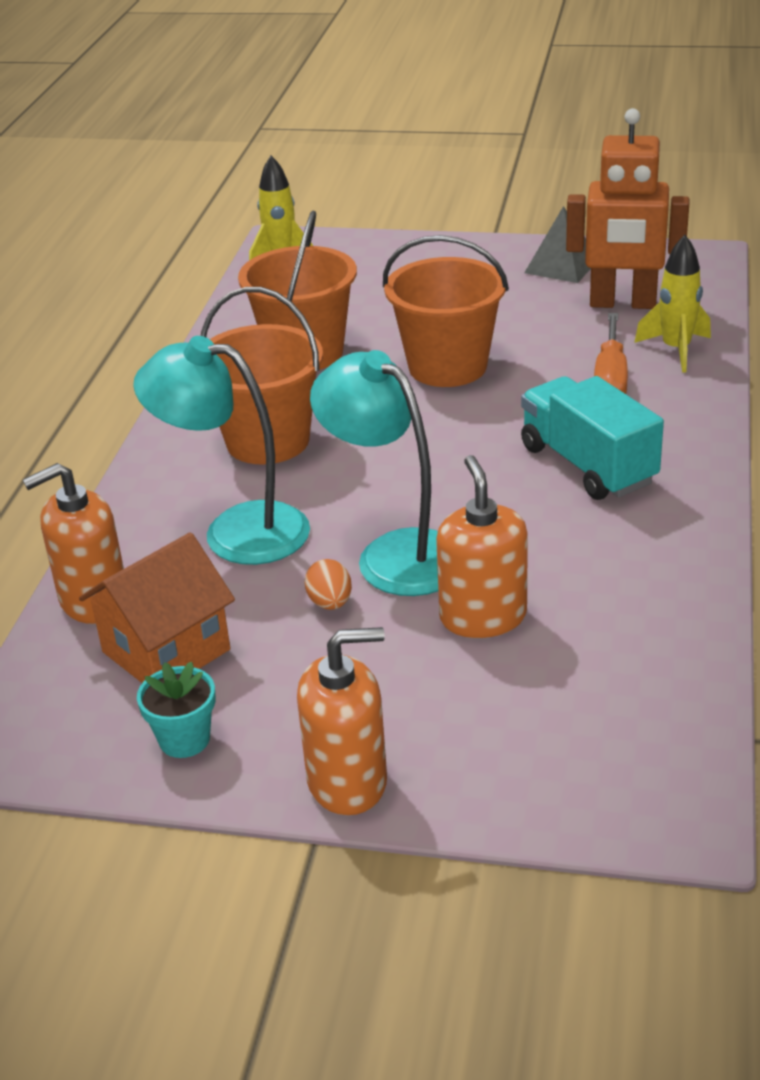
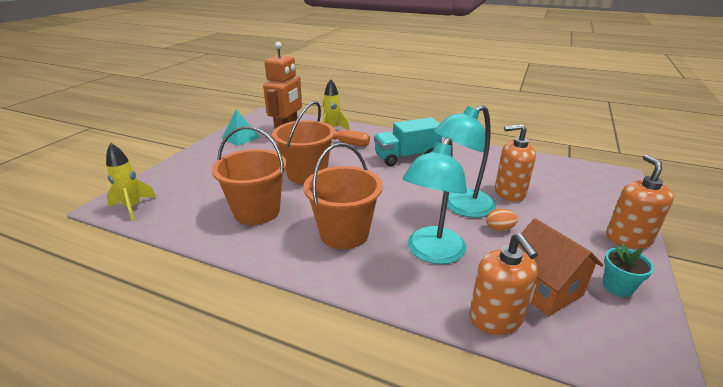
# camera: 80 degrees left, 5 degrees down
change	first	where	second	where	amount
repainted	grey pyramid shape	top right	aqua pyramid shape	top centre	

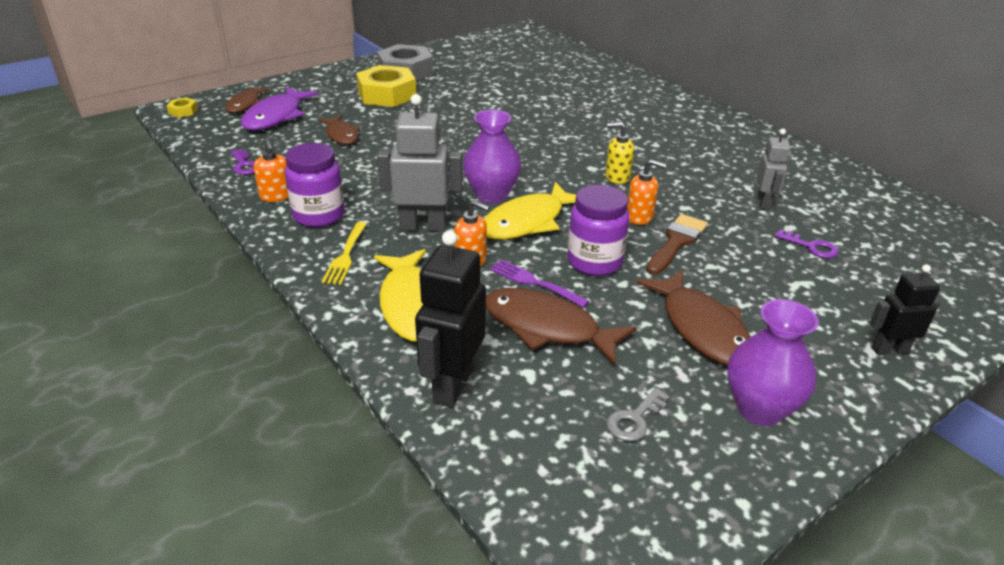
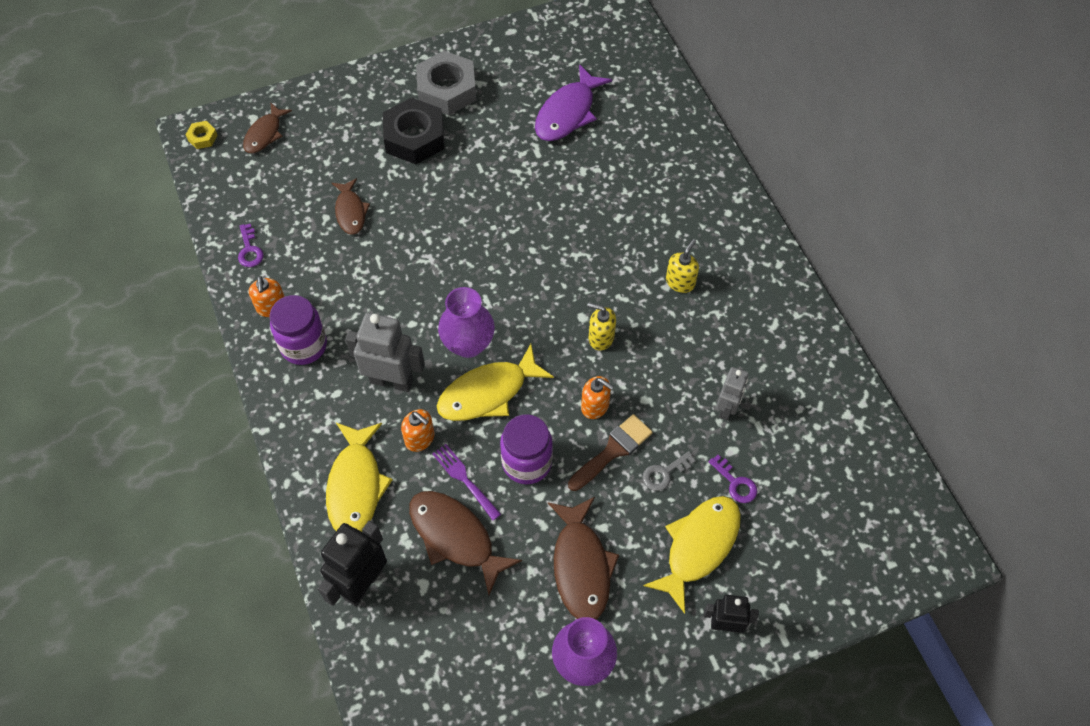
# camera: 15 degrees right, 25 degrees up
change	first	where	second	where	amount
shifted	purple fish figure	top left		top centre	
gone	golden dinner fork	centre			
repainted	golden hex nut (no. 2 from left)	top centre	ebony hex nut	top centre	
shifted	grey key	bottom centre		centre	
new			golden fish figure (no. 3 from left)	bottom centre	
new			golden pump bottle (no. 2 from left)	centre	

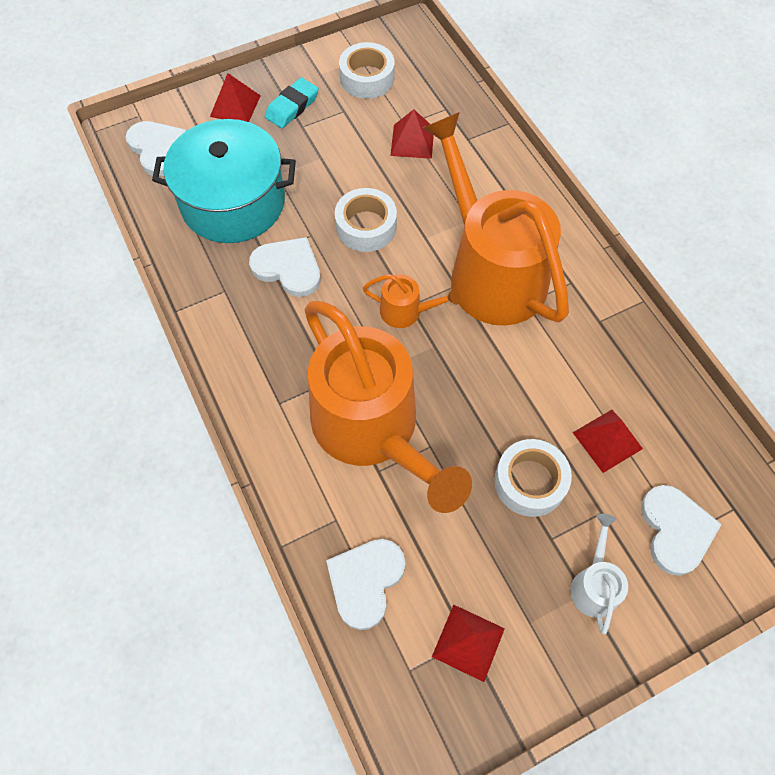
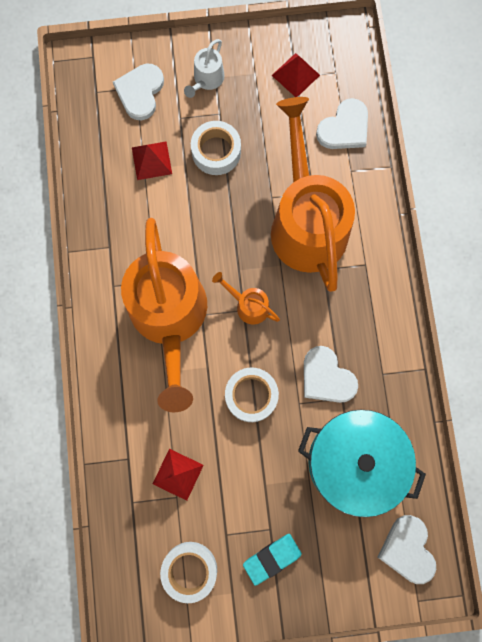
# camera: 160 degrees left, 15 degrees up
change	first	where	second	where	amount
gone	scarlet pyramid shape (no. 1 from left)	top left			

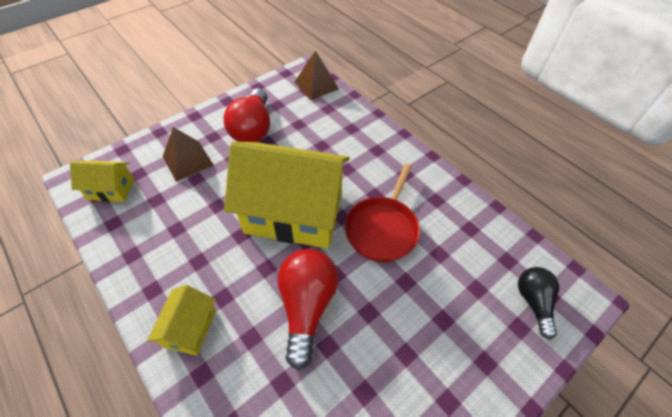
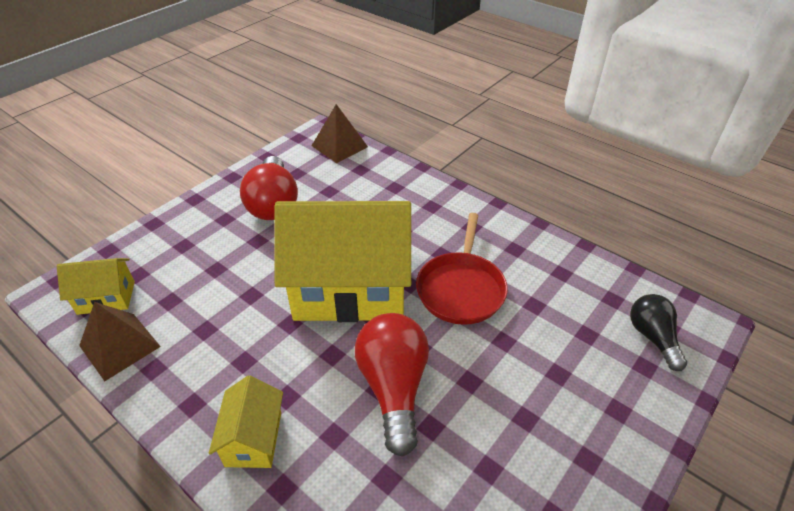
# camera: 10 degrees left, 10 degrees down
change	first	where	second	where	amount
shifted	brown pyramid shape (no. 1 from left)	middle left		bottom left	

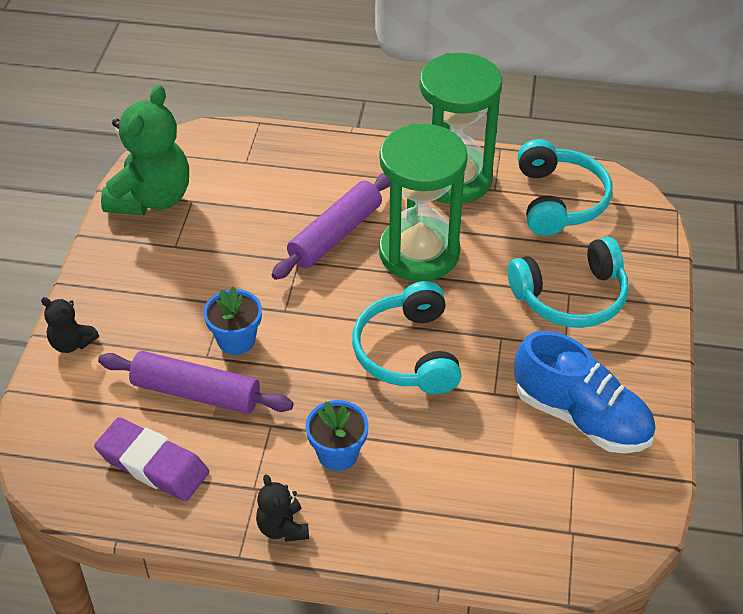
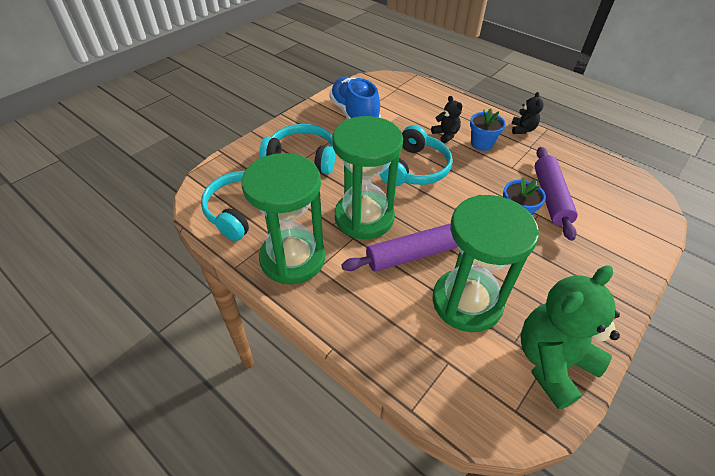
# camera: 150 degrees left, 0 degrees up
change	first	where	second	where	amount
shifted	ebony stuffed bear (no. 1 from left)	middle left		top centre	
gone	purple gum eraser	bottom left			
rotated	purple dough roller (no. 1 from left in the first image)	middle left	purple dough roller (no. 2 from left)	middle right	45 degrees clockwise
new			green sandglass (no. 3 from left)	middle right	

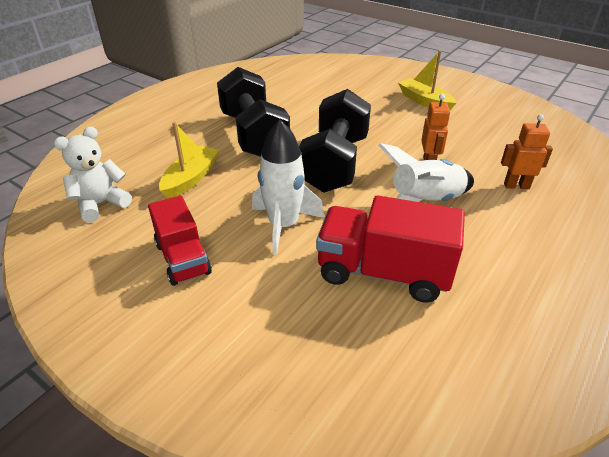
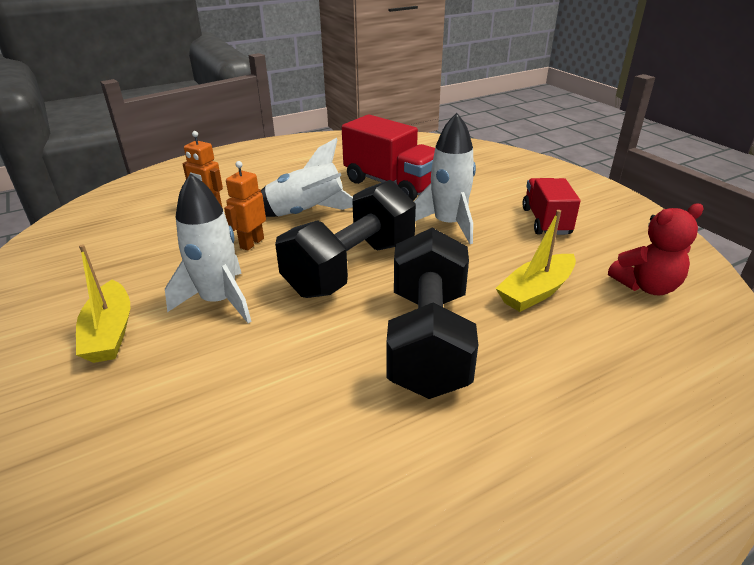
# camera: 155 degrees left, 5 degrees down
change	first	where	second	where	amount
repainted	white stuffed bear	middle left	scarlet stuffed bear	middle right	
new			white rocket (no. 1 from left)	middle left	

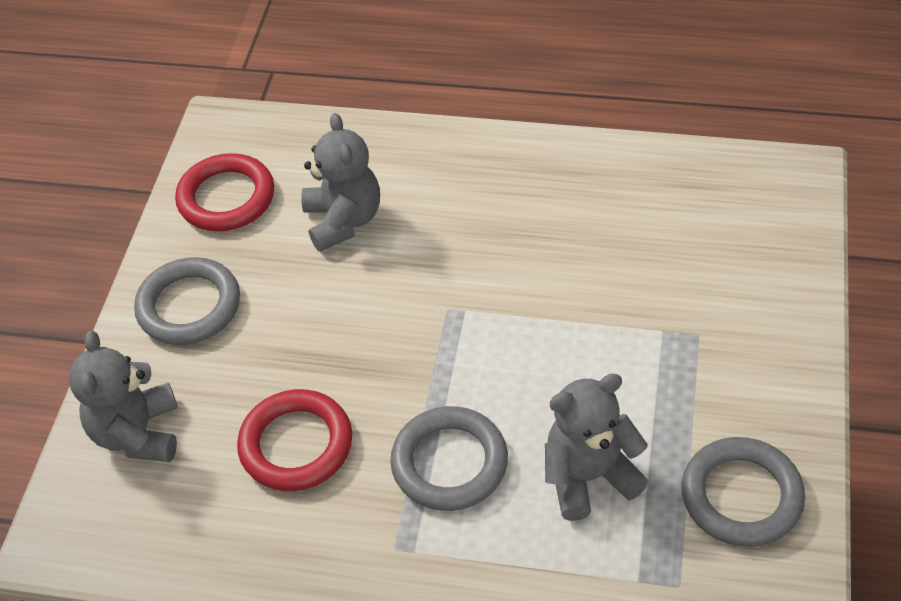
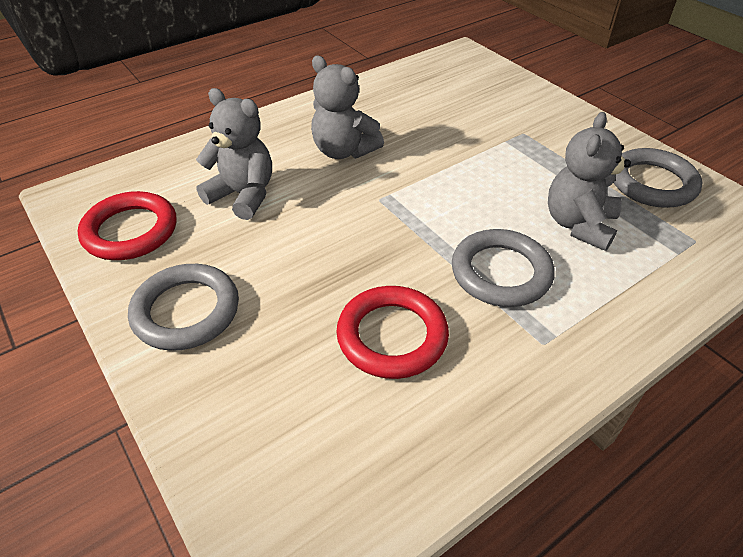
# camera: 50 degrees left, 5 degrees down
change	first	where	second	where	amount
shifted	grey stuffed bear (no. 1 from left in the first image)	middle left	grey stuffed bear (no. 2 from left)	top centre	

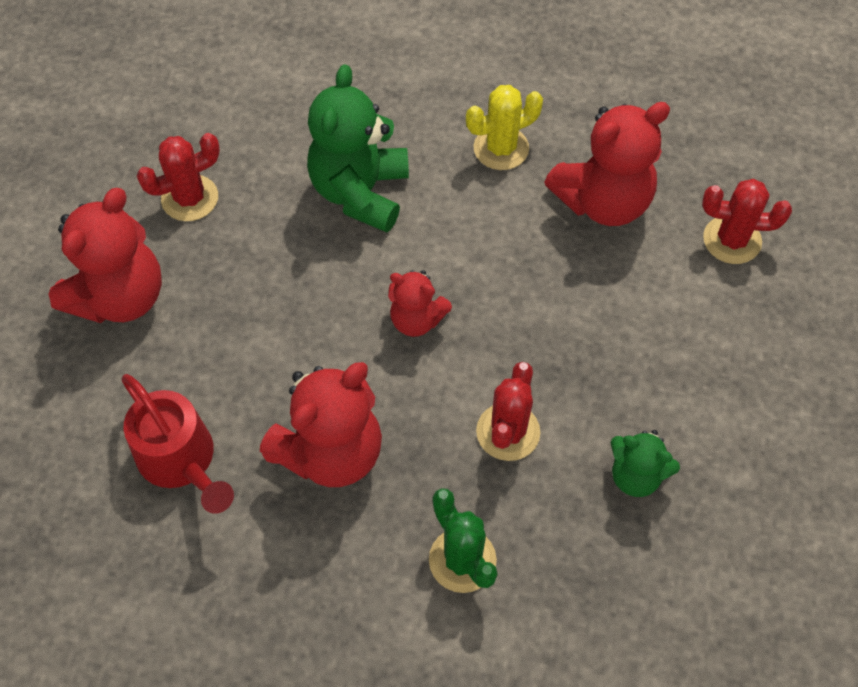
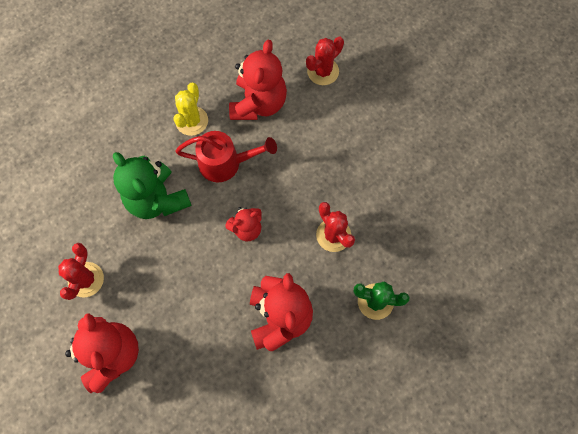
# camera: 50 degrees left, 10 degrees up
change	first	where	second	where	amount
shifted	scarlet sprinkling can	middle left		centre	
gone	green stuffed bear (no. 2 from left)	bottom right			

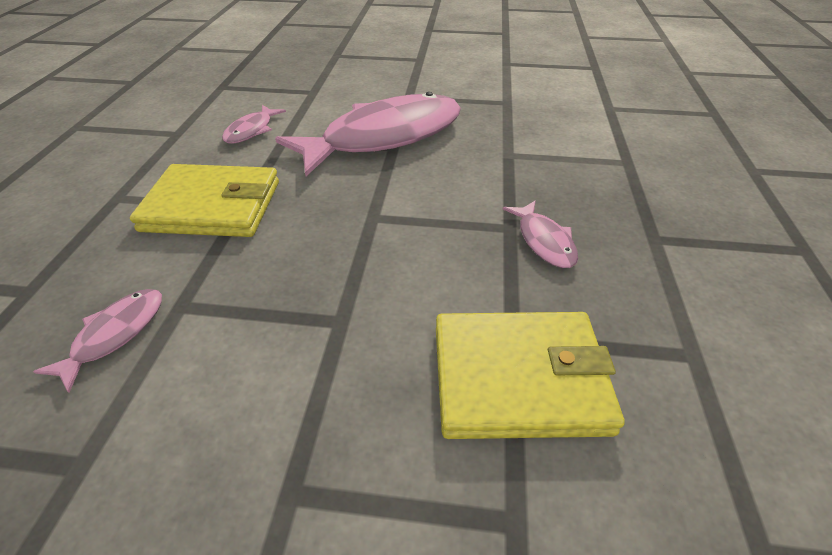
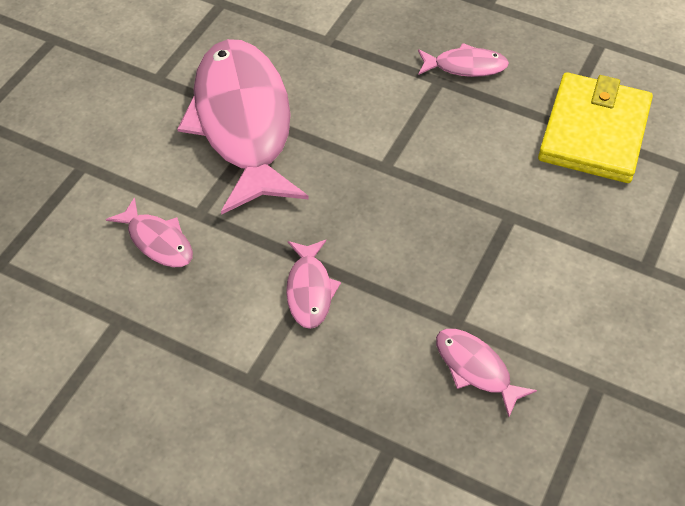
# camera: 70 degrees left, 10 degrees up
change	first	where	second	where	amount
swapped	golden card wallet (no. 1 from left)	middle left	pink fish figure (no. 3 from left)	centre	

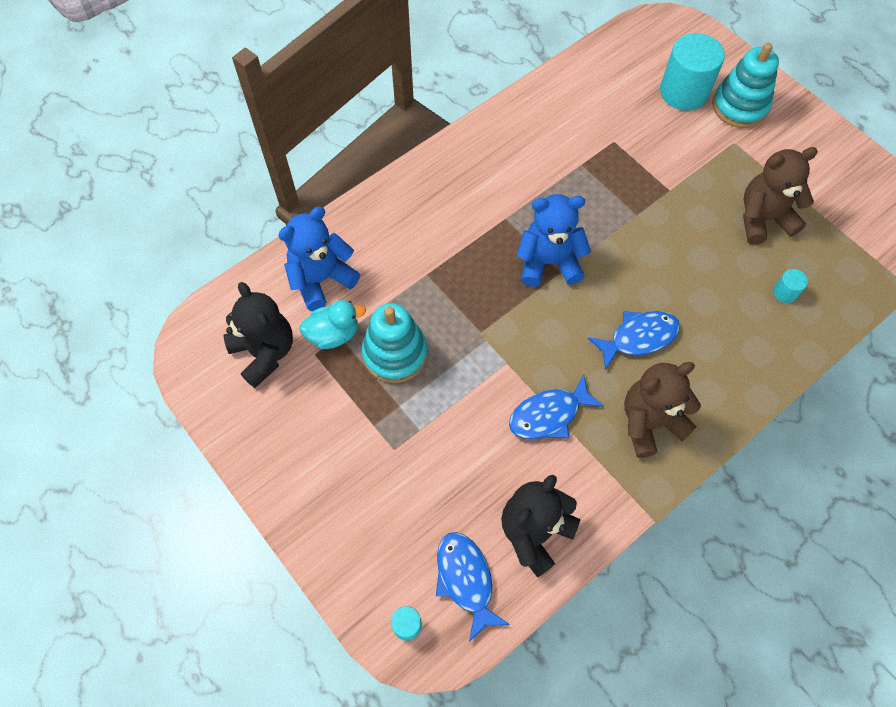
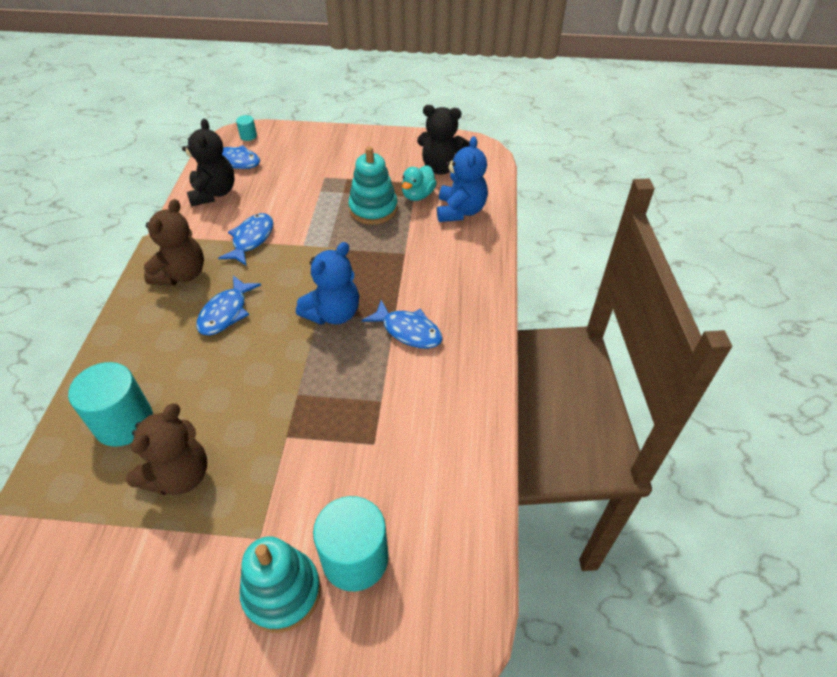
# camera: 135 degrees right, 15 degrees down
change	first	where	second	where	amount
scaled	aqua solid cylinder (no. 3 from left in the first image)	middle right	aqua solid cylinder (no. 1 from left)	middle left	x2.28
new			blue fish figure (no. 4 from left)	centre	

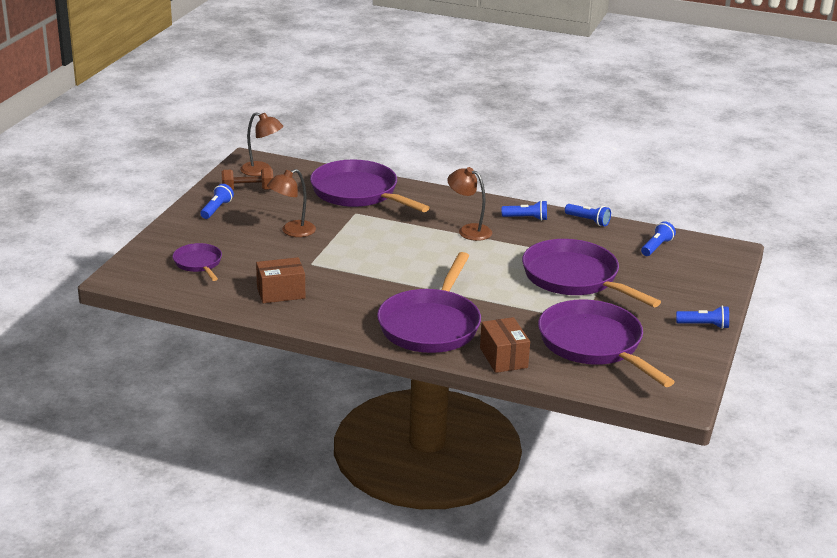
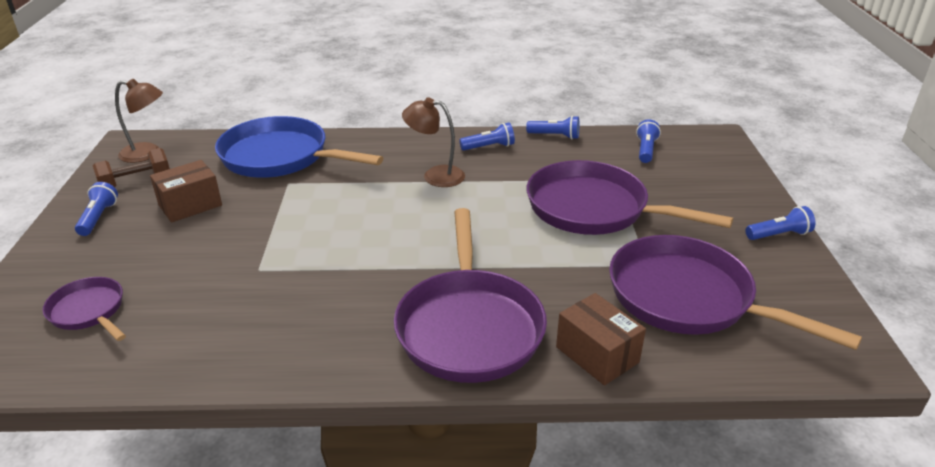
# camera: 20 degrees left, 5 degrees up
change	first	where	second	where	amount
shifted	brown package (no. 1 from left)	centre		middle left	
gone	brown desk lamp (no. 2 from left)	centre			
repainted	purple skillet (no. 2 from left)	centre	blue skillet	top left	

